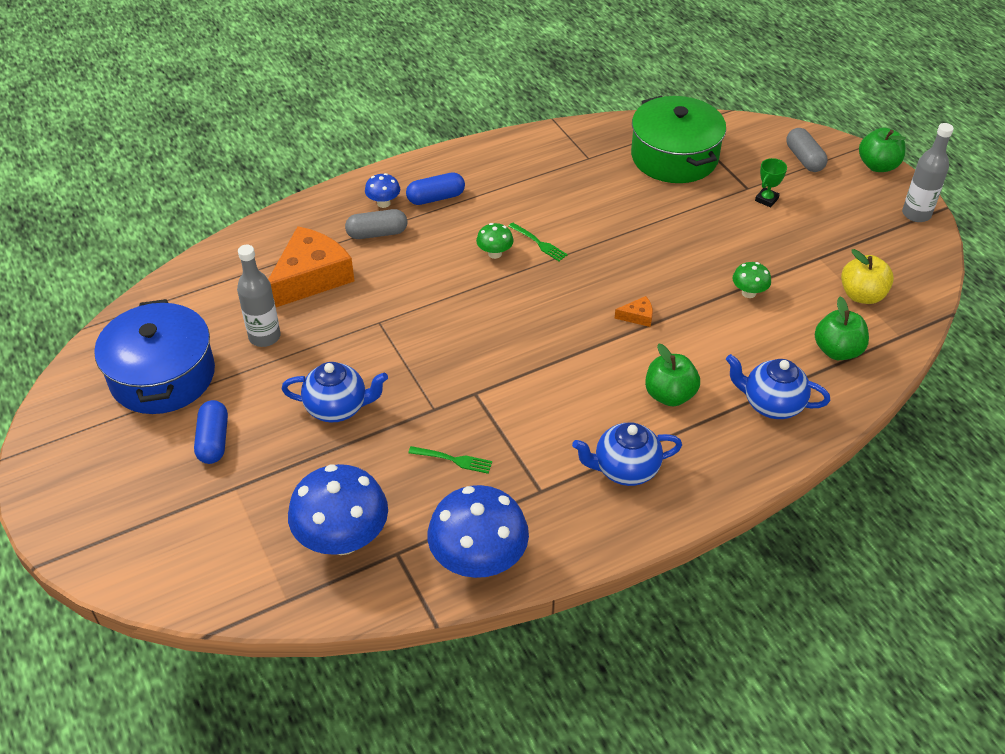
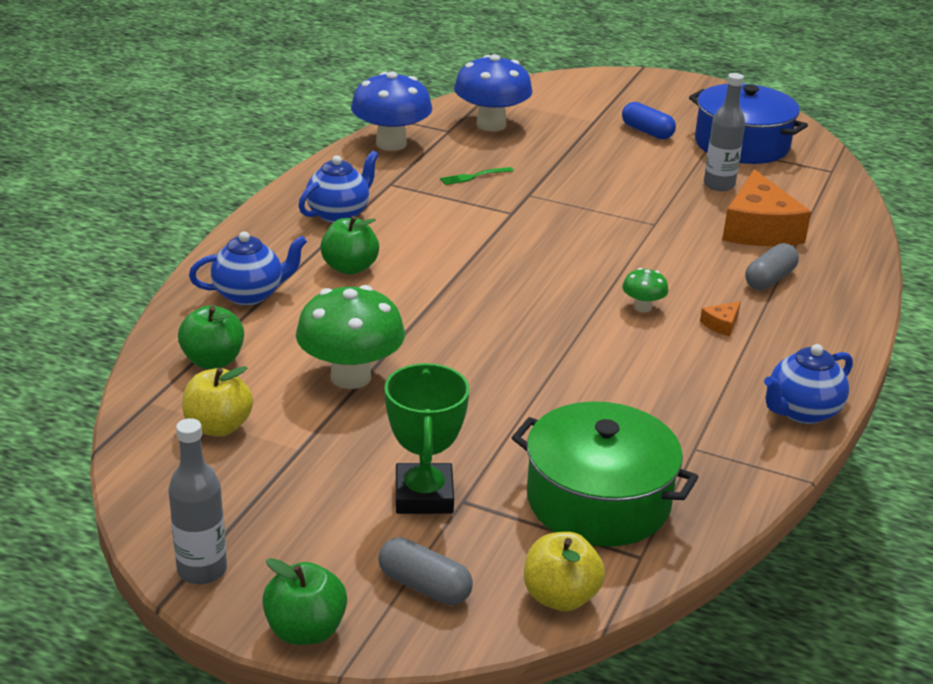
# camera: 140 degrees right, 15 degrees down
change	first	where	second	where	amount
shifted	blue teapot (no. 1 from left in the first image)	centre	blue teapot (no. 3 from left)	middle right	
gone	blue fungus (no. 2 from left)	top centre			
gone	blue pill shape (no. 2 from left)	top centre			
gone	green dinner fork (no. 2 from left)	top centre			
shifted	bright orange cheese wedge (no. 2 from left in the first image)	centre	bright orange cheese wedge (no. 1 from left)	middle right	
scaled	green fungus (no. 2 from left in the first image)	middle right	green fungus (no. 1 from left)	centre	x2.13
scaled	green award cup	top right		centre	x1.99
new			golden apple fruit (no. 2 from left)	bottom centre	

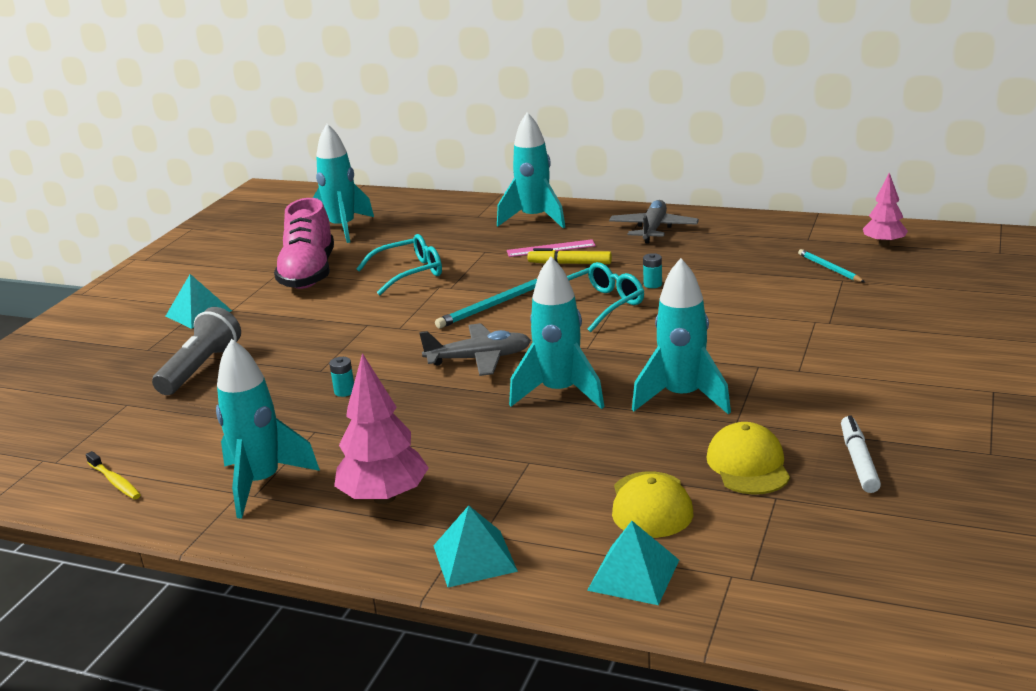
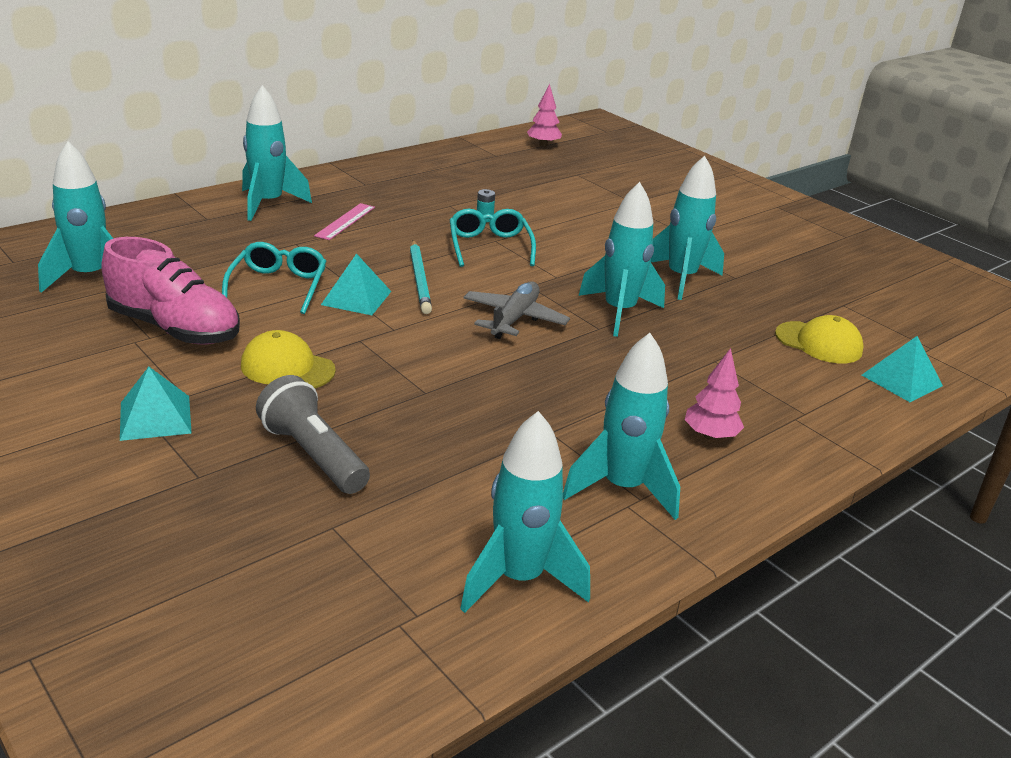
# camera: 65 degrees left, 5 degrees up
change	first	where	second	where	amount
swapped	golden dental brush	bottom left	aqua rocket (no. 3 from left)	bottom centre	
gone	aqua AA battery (no. 1 from left)	middle left			
scaled	pink toy tree (no. 1 from left in the first image)	centre	pink toy tree (no. 2 from left)	middle right	x0.64
shifted	aqua pyramid shape (no. 2 from left)	bottom centre		centre	
gone	golden marker pen	centre			
gone	grey plane (no. 2 from left)	top centre			
shifted	golden baseball cap (no. 2 from left in the first image)	middle right	golden baseball cap (no. 1 from left)	middle left	
gone	aqua wooden pencil (no. 2 from left)	middle right			
gone	white marker pen	middle right			

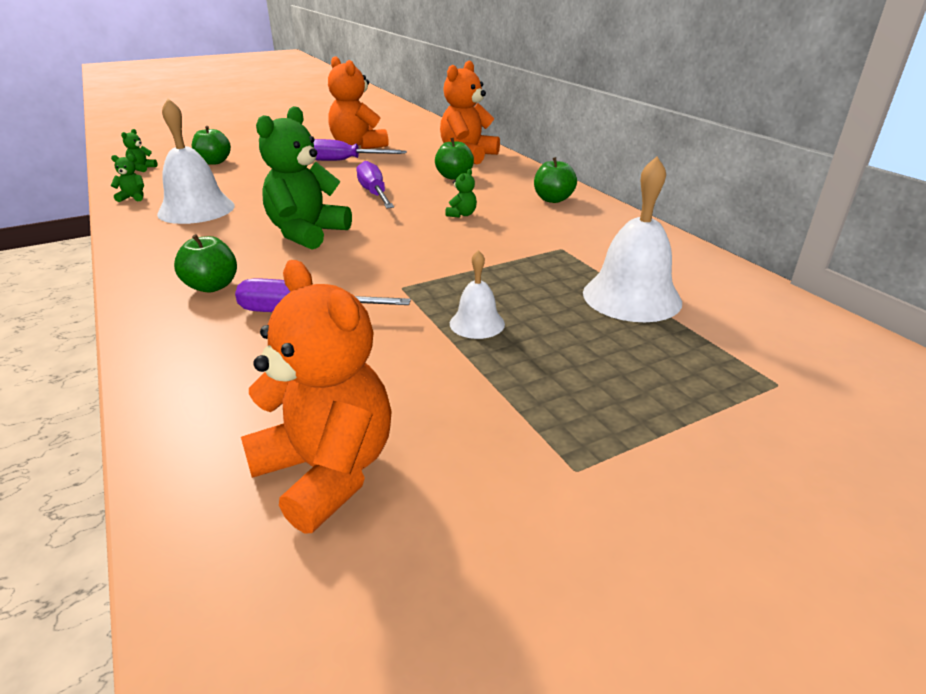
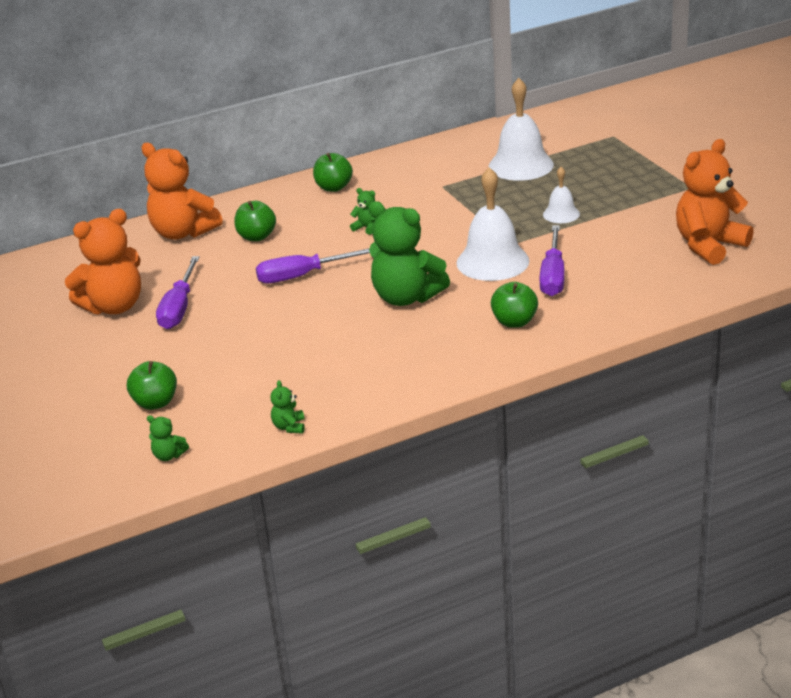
# camera: 85 degrees left, 0 degrees up
change	first	where	second	where	amount
shifted	white bell (no. 1 from left)	top left		top centre	

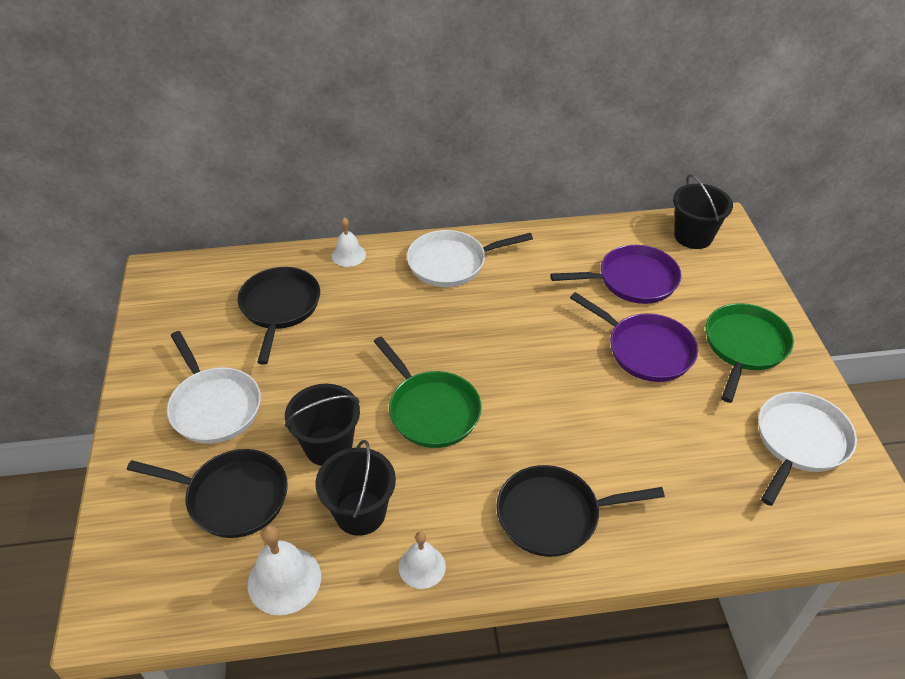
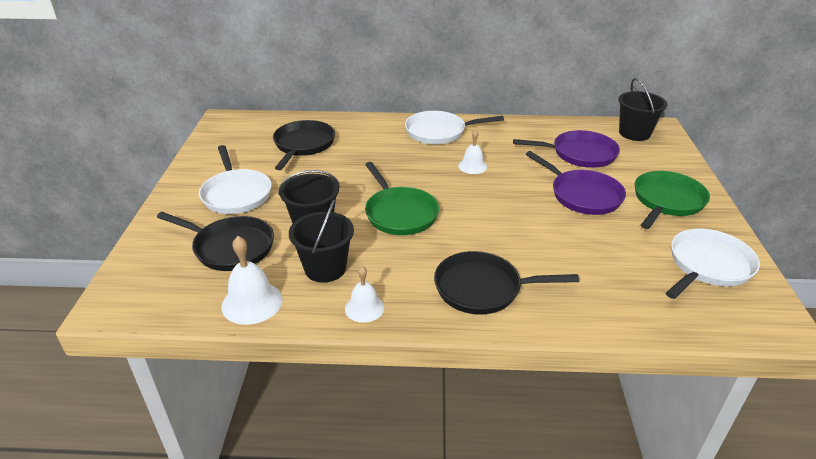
# camera: 10 degrees right, 10 degrees down
change	first	where	second	where	amount
shifted	white bell (no. 2 from left in the first image)	centre	white bell (no. 3 from left)	top centre	

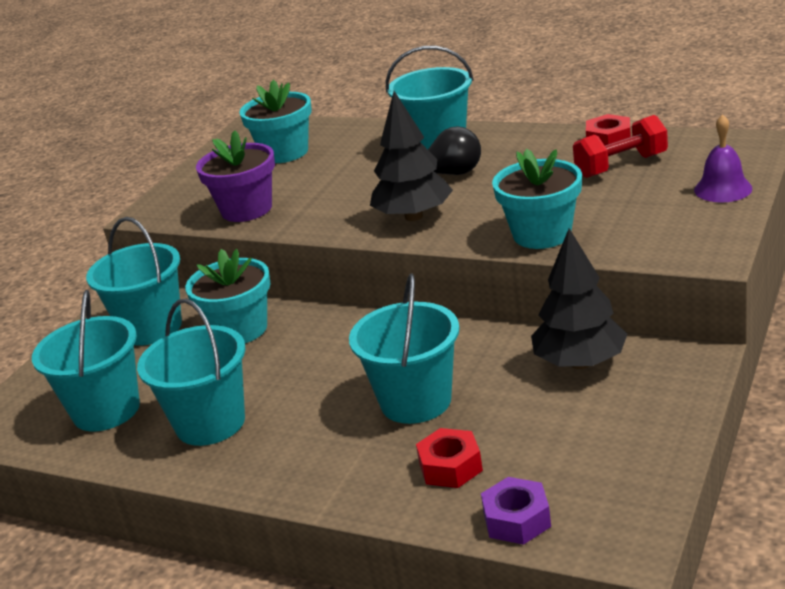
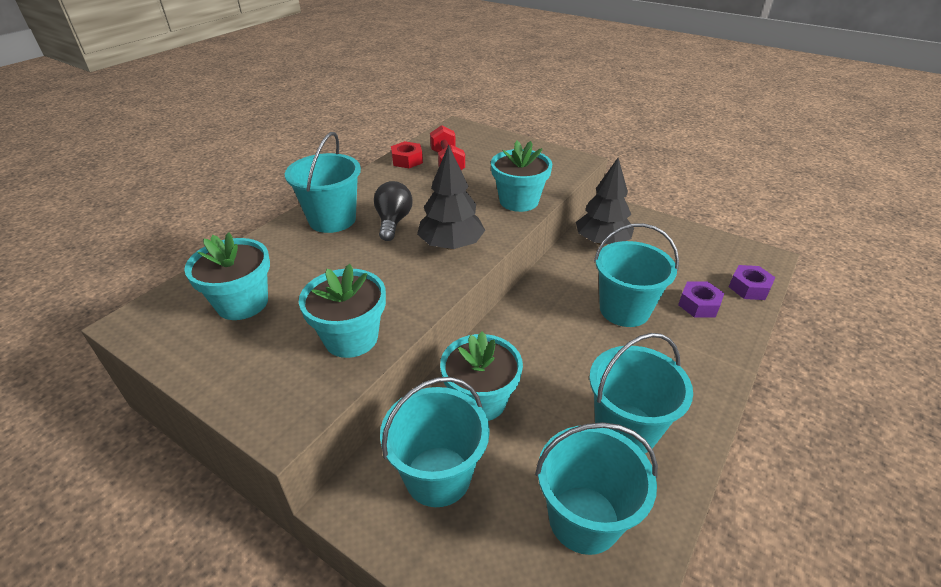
# camera: 85 degrees left, 10 degrees up
change	first	where	second	where	amount
repainted	purple plant pot	top left	aqua plant pot (no. 2 from left)	centre	
repainted	scarlet hex nut (no. 1 from left)	bottom centre	purple hex nut (no. 1 from left)	middle right	
gone	purple bell	top right			

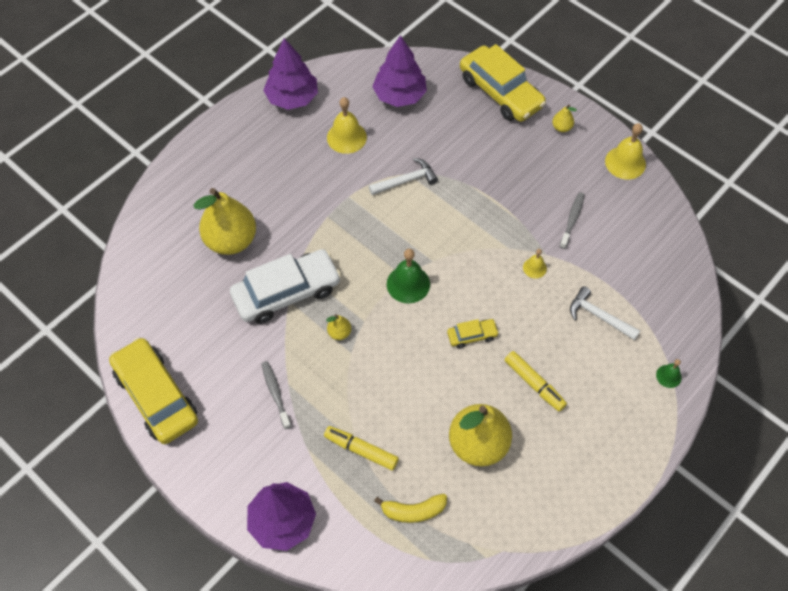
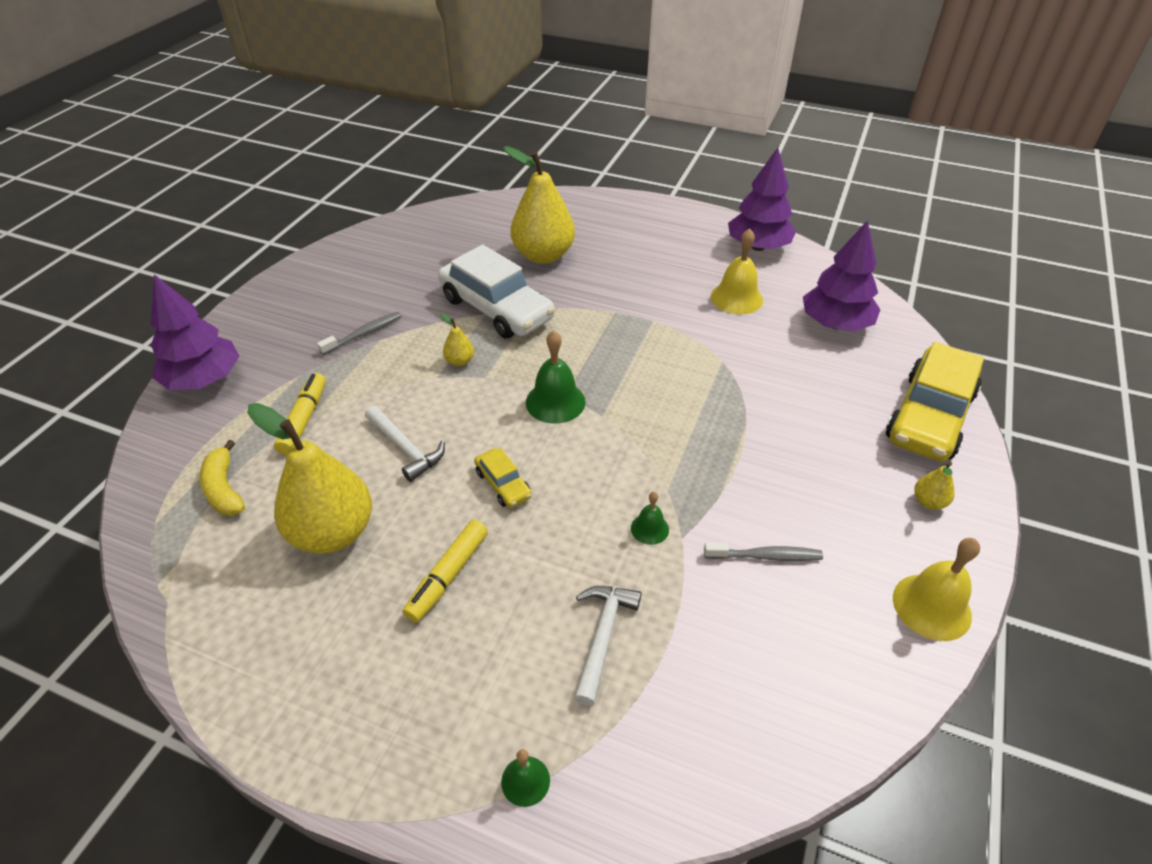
# camera: 70 degrees right, 15 degrees down
change	first	where	second	where	amount
gone	golden car (no. 1 from left)	middle left			
shifted	white hammer (no. 1 from left)	top centre		centre	
repainted	golden bell (no. 2 from left)	middle right	green bell (no. 3 from left)	centre	

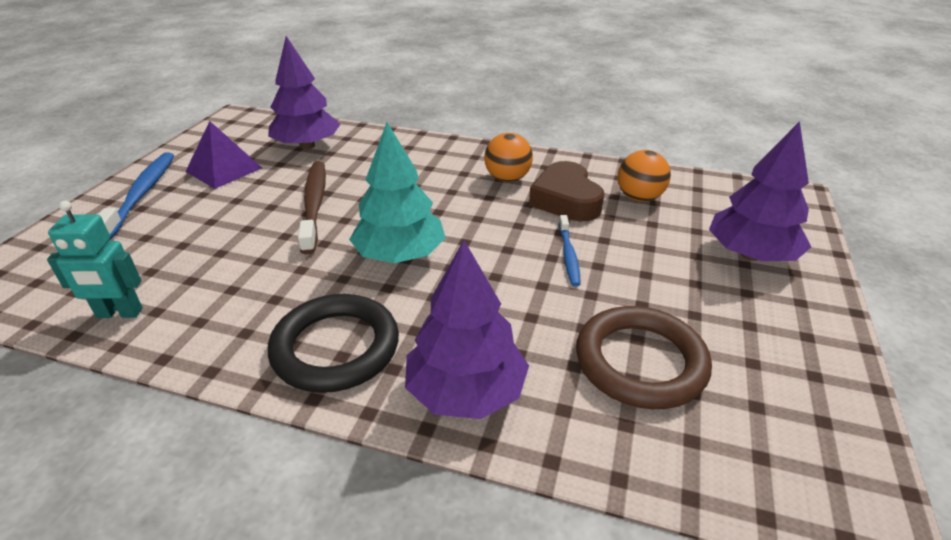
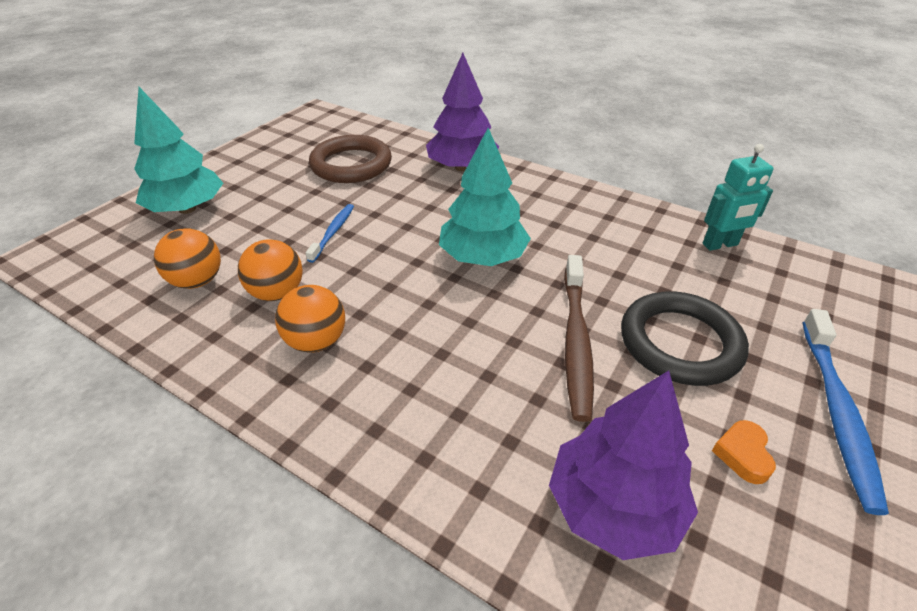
# camera: 165 degrees left, 5 degrees up
change	first	where	second	where	amount
rotated	aqua robot	middle left		top right	150 degrees clockwise
swapped	purple pyramid shape	top left	bright orange love heart	bottom right	
shifted	ebony ring	centre		middle right	
swapped	brown love heart	centre	bright orange sphere (no. 2 from left)	middle left	
repainted	purple toy tree (no. 3 from left)	middle right	aqua toy tree (no. 1 from left)	top left	

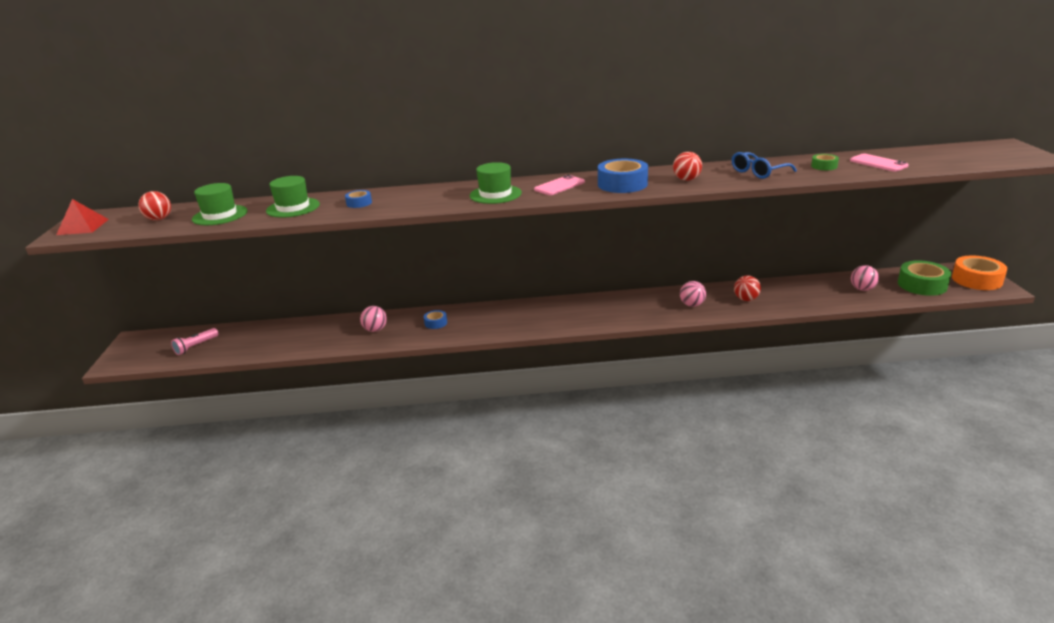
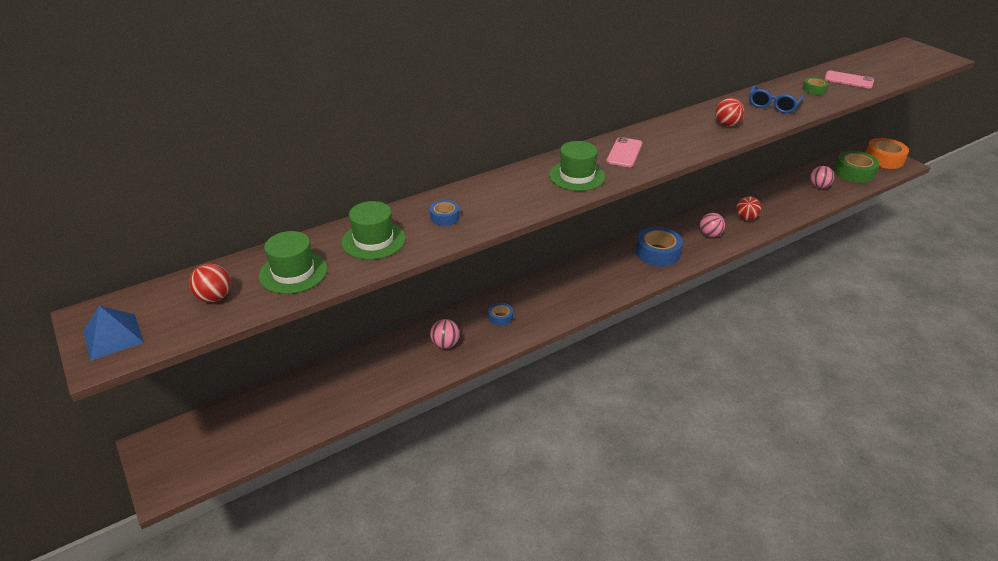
# camera: 30 degrees left, 10 degrees up
change	first	where	second	where	amount
repainted	scarlet pyramid shape	middle left	blue pyramid shape	middle left	
gone	pink torch	middle left			
shifted	blue roll of tape (no. 3 from left)	top centre		centre	

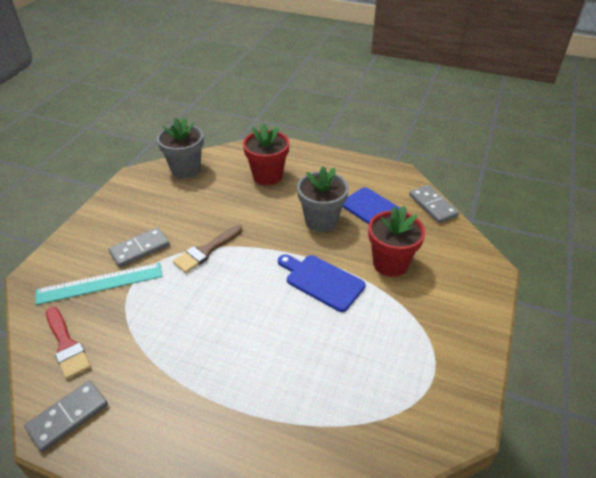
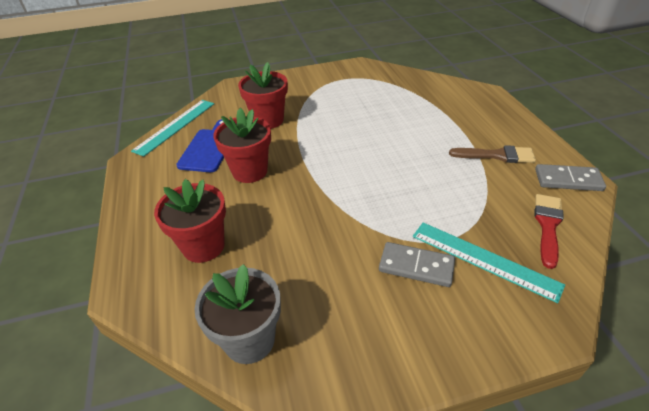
# camera: 125 degrees left, 0 degrees up
change	first	where	second	where	amount
shifted	brown paintbrush	centre		middle right	
gone	blue bread board (no. 1 from left)	centre			
repainted	grey plant pot (no. 2 from left)	centre	scarlet plant pot (no. 2 from left)	centre	
swapped	grey domino (no. 3 from left)	middle right	aqua ruler (no. 1 from left)	top left	

